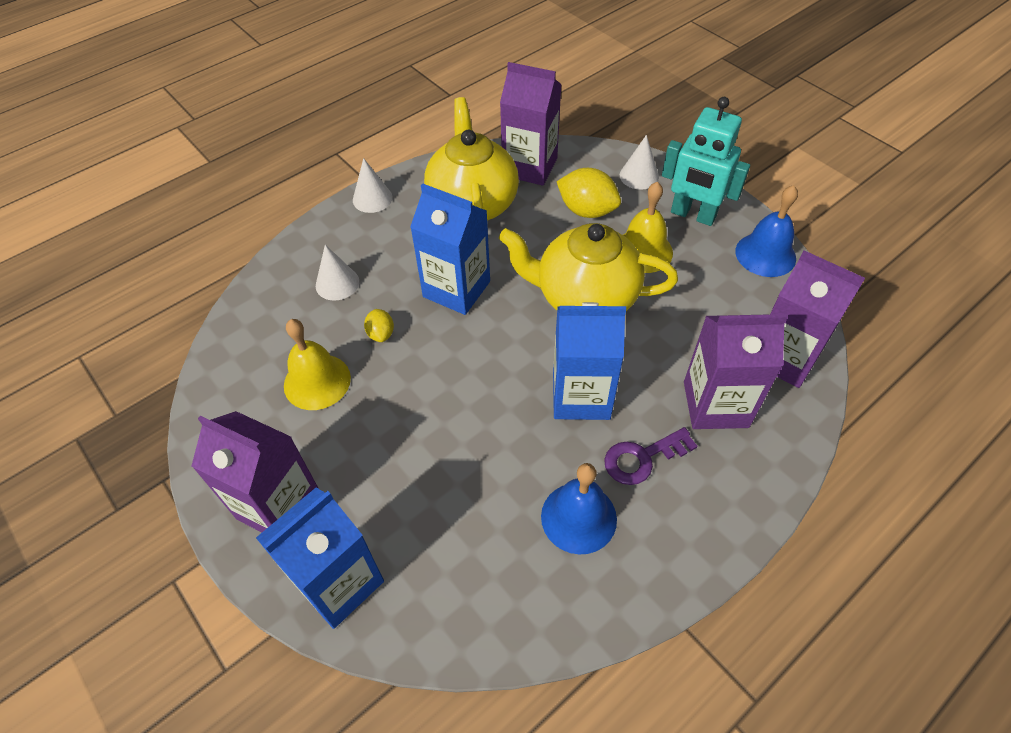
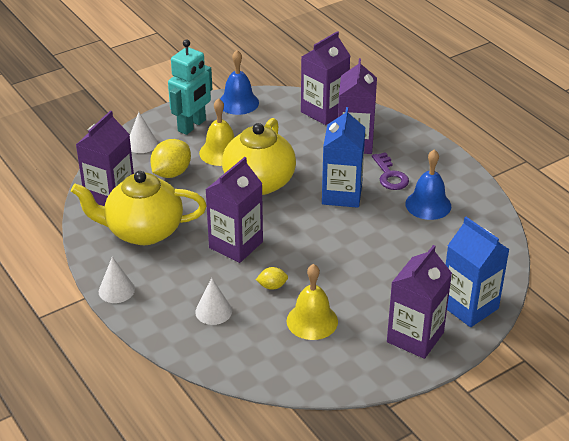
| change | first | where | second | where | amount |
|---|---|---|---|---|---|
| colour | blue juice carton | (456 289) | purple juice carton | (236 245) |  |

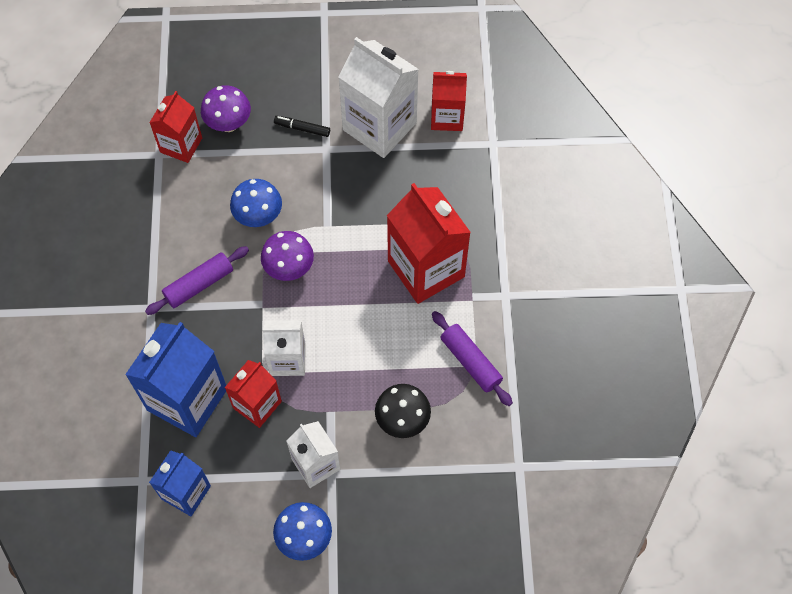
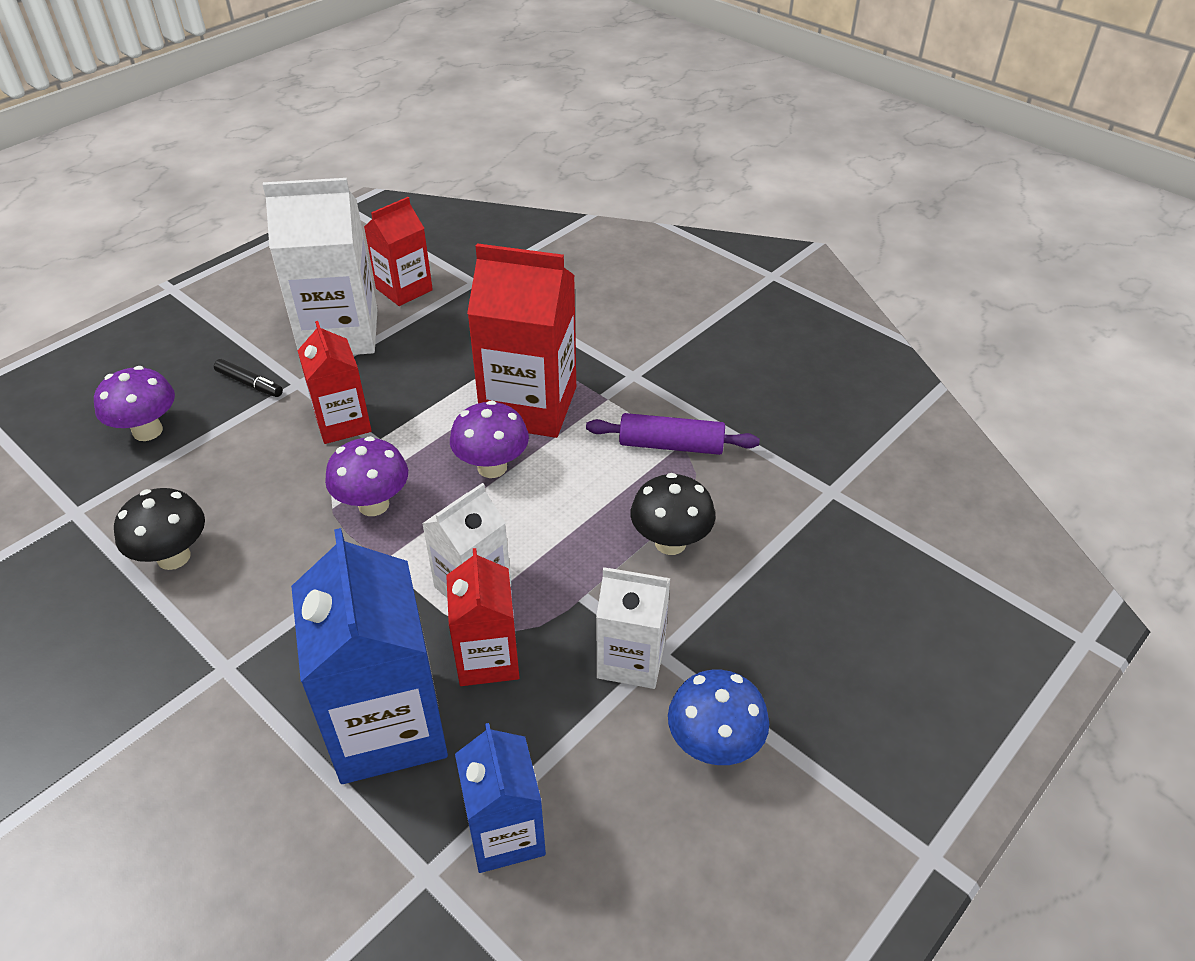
| change | first | where | second | where | amount |
|---|---|---|---|---|---|
| relocated | red juice carton | (181 145) |  | (343 423) |  |
| spun | jet-black marker | (302 128) |  | (249 384) | 120 degrees counterclockwise |
| missing | blue mushroom | (258 216) |  |  |  |
| missing | purple pastry roller | (199 284) |  |  |  |
| appeared |  |  | purple mushroom | (492 467) |  |
| appeared |  |  | jet-black mushroom | (173 557) |  |

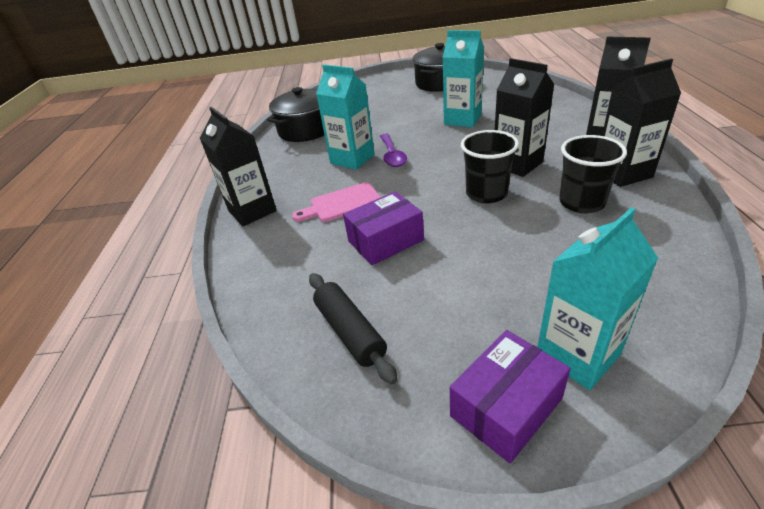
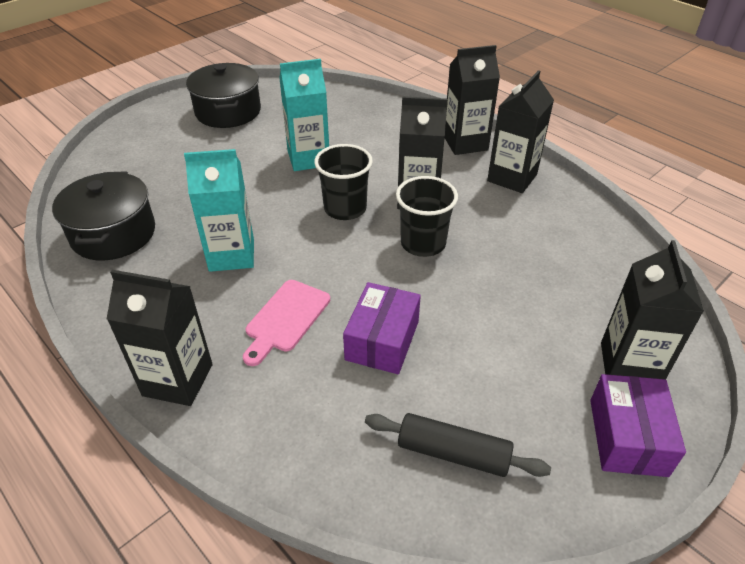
| change | first | where | second | where | amount |
|---|---|---|---|---|---|
| missing | purple teaspoon | (392 156) |  |  |  |
| relocated | jet-black cup | (581 202) |  | (345 209) |  |
| colour | teal juice carton | (577 355) | jet-black juice carton | (629 365) |  |

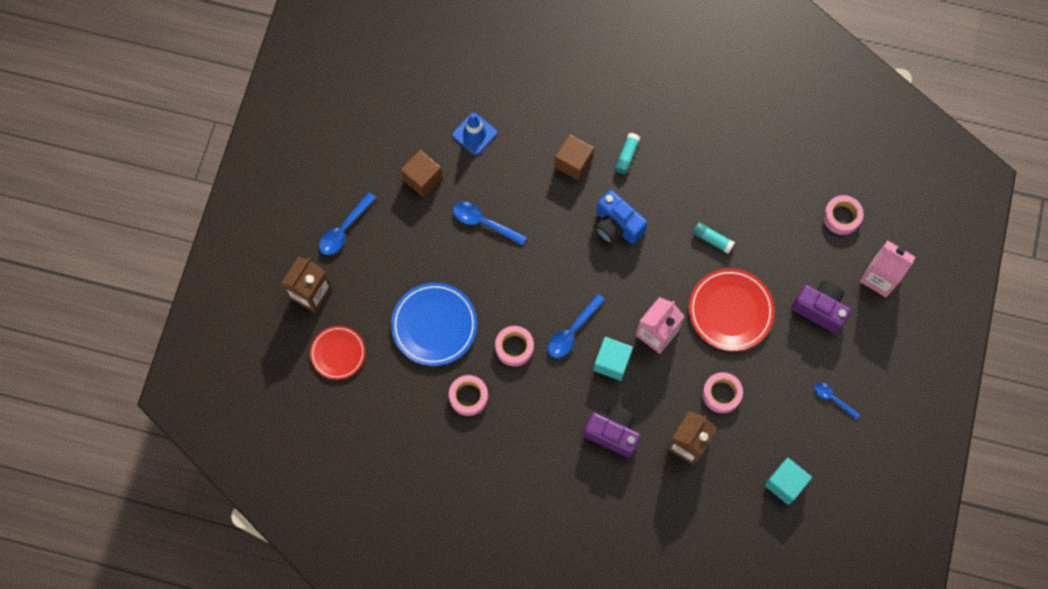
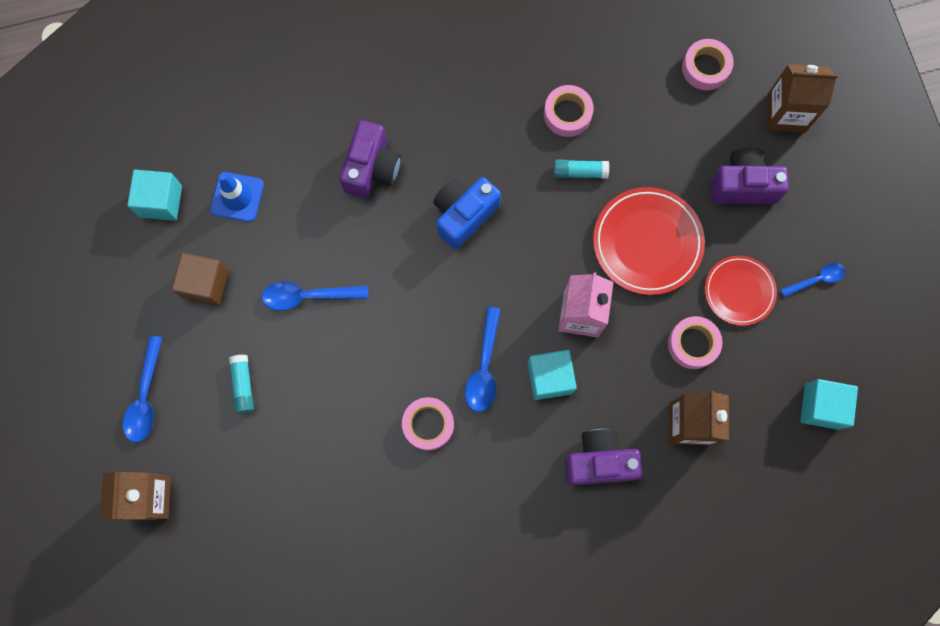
| change | first | where | second | where | amount |
|---|---|---|---|---|---|
| relocated | teal glue | (626 156) |  | (243 385) |  |
| exchanged | dark brown cube | (573 163) | purple compact camera | (372 169) |  |
| spun | blue compact camera | (617 226) |  | (464 215) | 120 degrees clockwise |
| colour | pink juice carton | (880 277) | dark brown juice carton | (786 113) |  |
| missing | blue flat dish | (434 325) |  |  |  |
| relocated | red flat dish | (338 353) |  | (739 291) |  |
| relocated | pink roll of tape | (468 397) |  | (567 114) |  |
| spun | blue teaspoon | (833 399) |  | (816 279) | 150 degrees clockwise |
| appeared |  |  | teal cube | (161 201) |  |

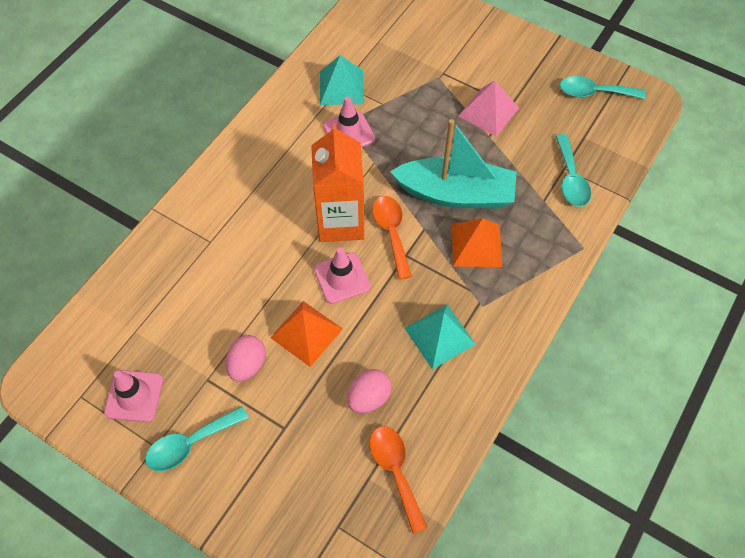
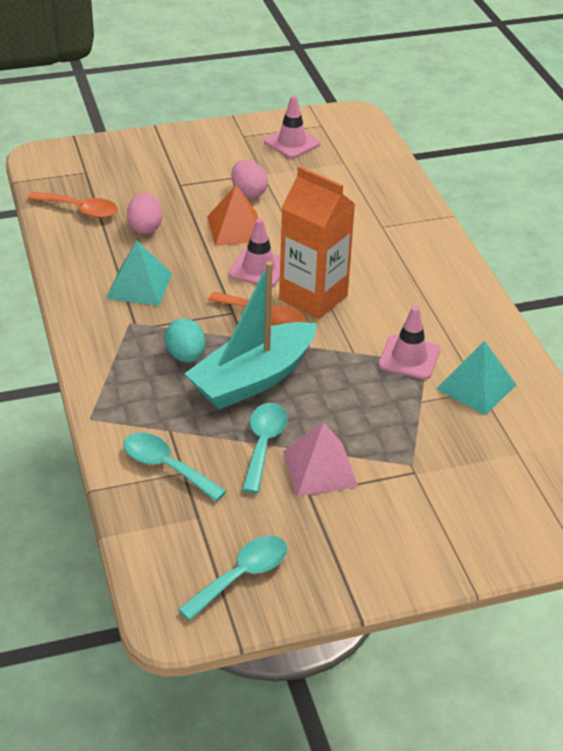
| change | first | where | second | where | amount |
|---|---|---|---|---|---|
| exchanged | orange pyramid shape | (476 245) | teal egg | (186 356) |  |
| relocated | teal teaspoon | (190 443) |  | (263 444) |  |

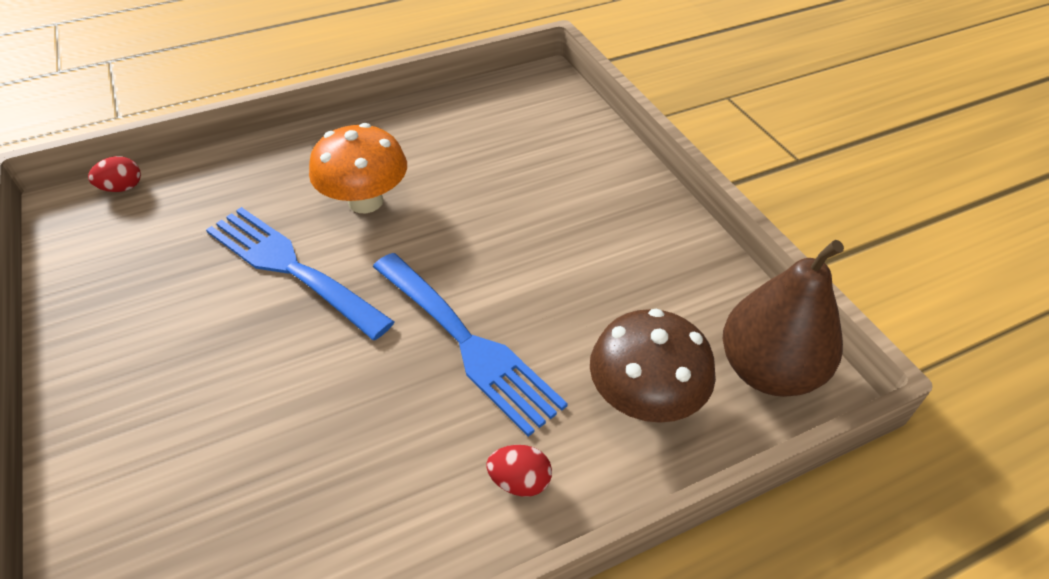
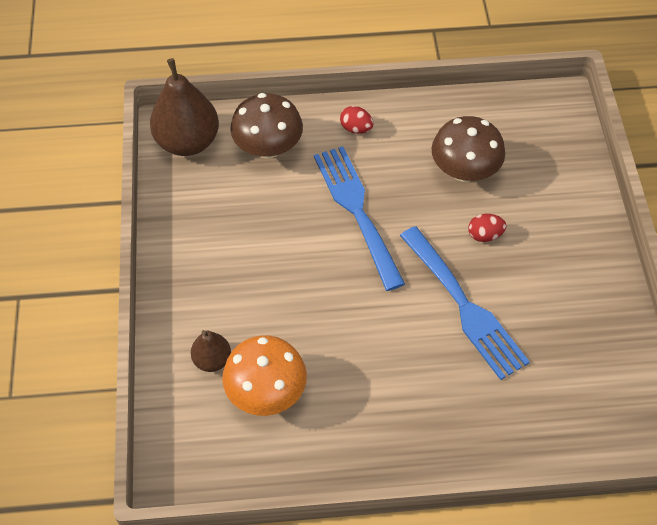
| change | first | where | second | where | amount |
|---|---|---|---|---|---|
| relocated | orange mushroom | (365 201) |  | (266 392) |  |
| relocated | red egg | (122 188) |  | (484 235) |  |
| appeared |  |  | dark brown mushroom | (464 171) |  |
| appeared |  |  | dark brown pear fruit | (212 360) |  |

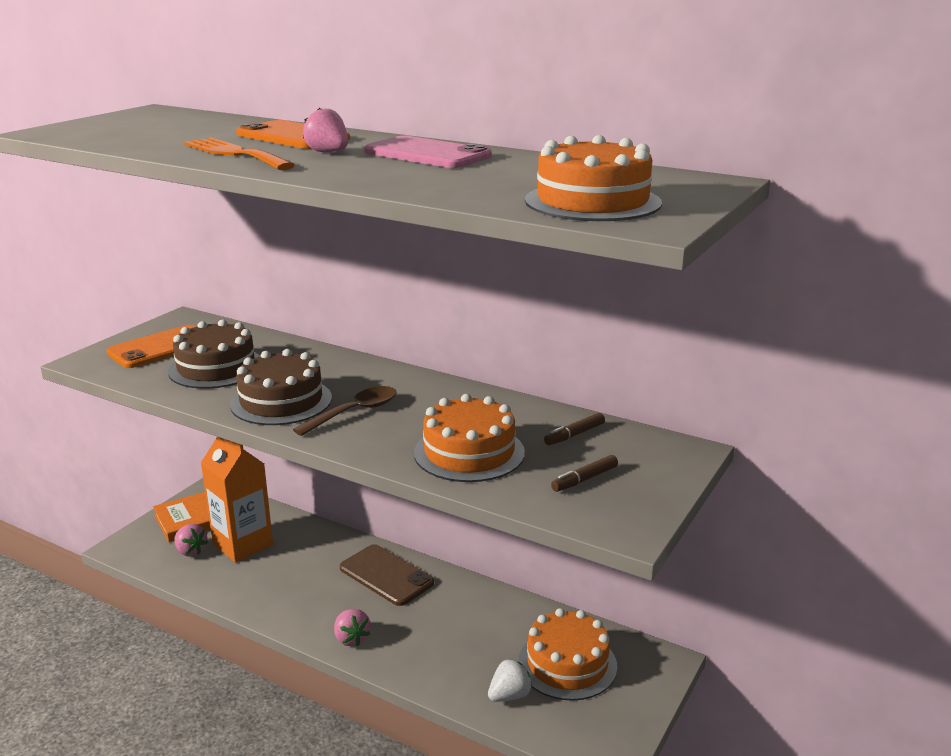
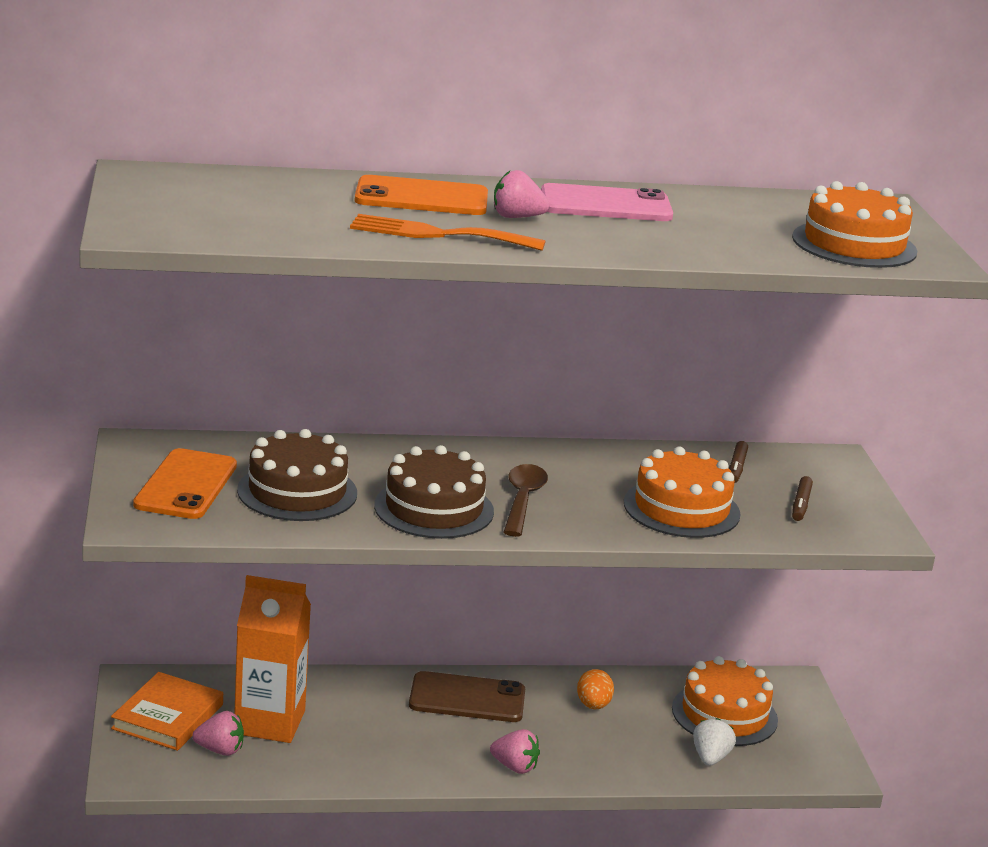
| change | first | where | second | where | amount |
|---|---|---|---|---|---|
| appeared |  |  | orange egg | (593 705) |  |

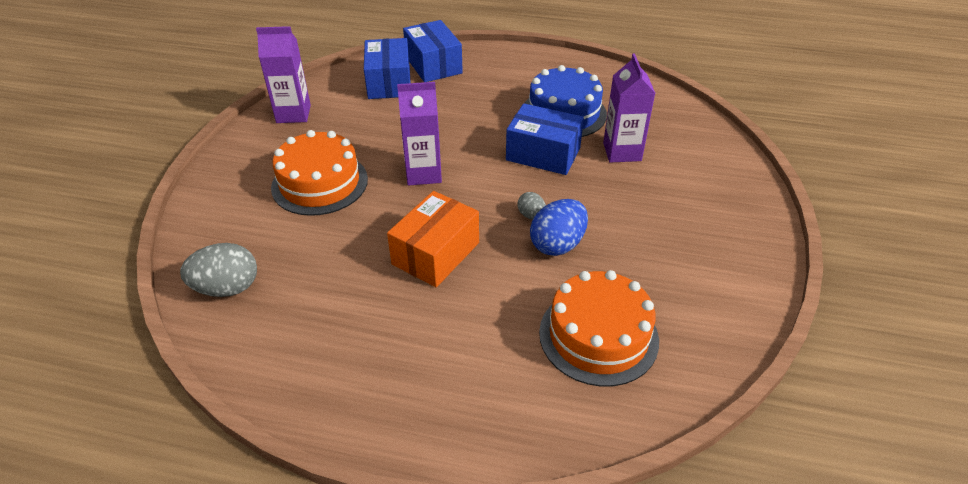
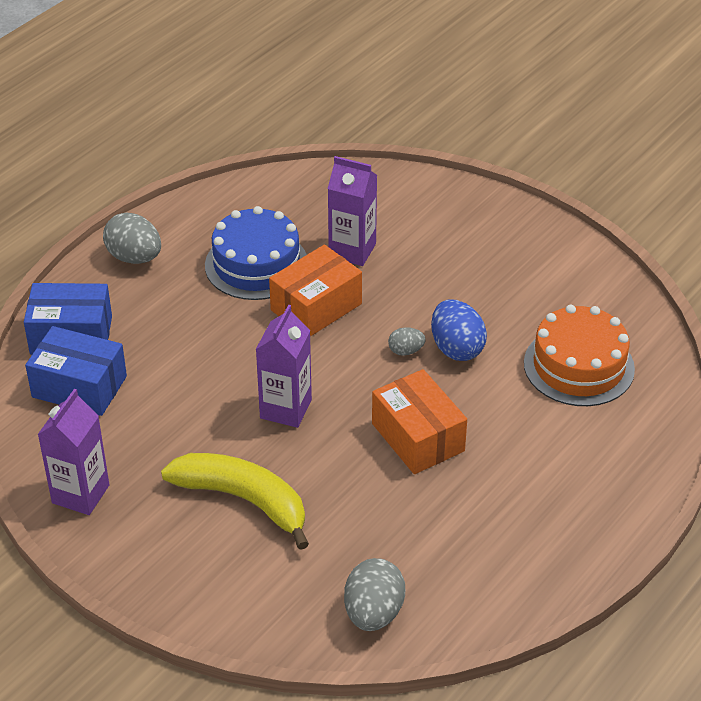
| change | first | where | second | where | amount |
|---|---|---|---|---|---|
| colour | blue box | (543 154) | orange box | (316 307) |  |
| exchanged | orange gateau | (319 183) | bright yellow banana fruit | (243 500) |  |
| appeared |  |  | ash-grey egg | (134 257) |  |

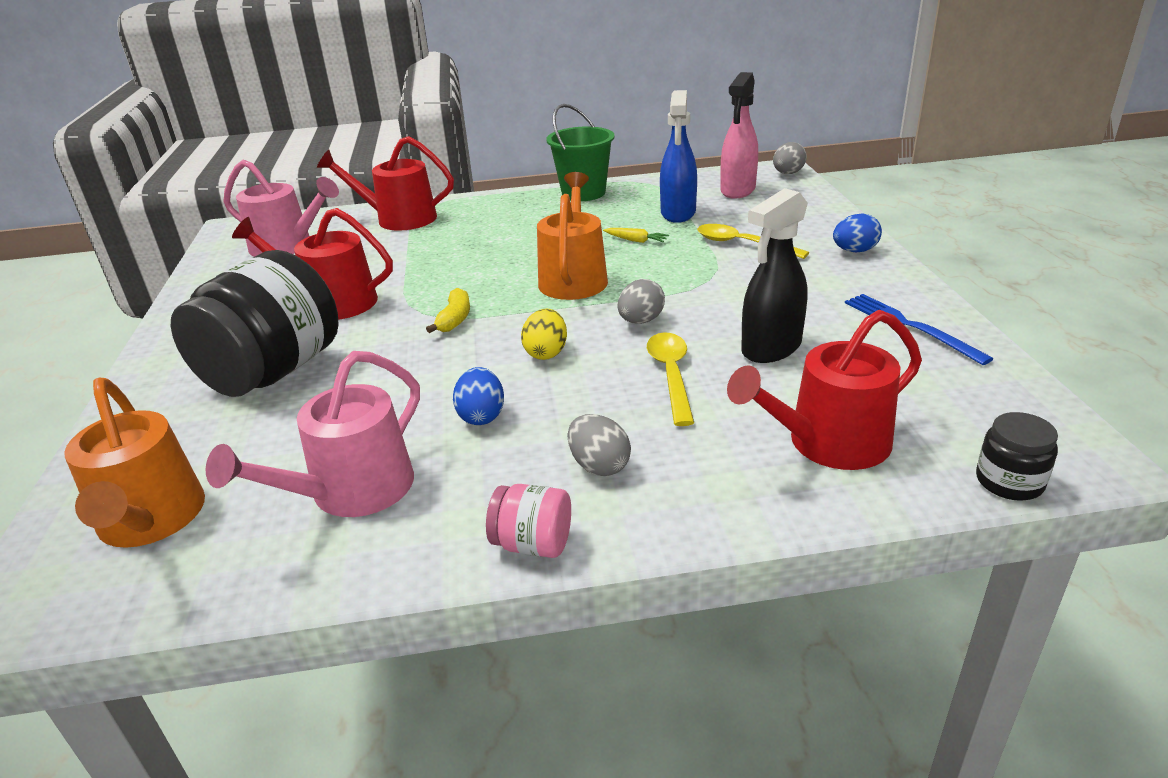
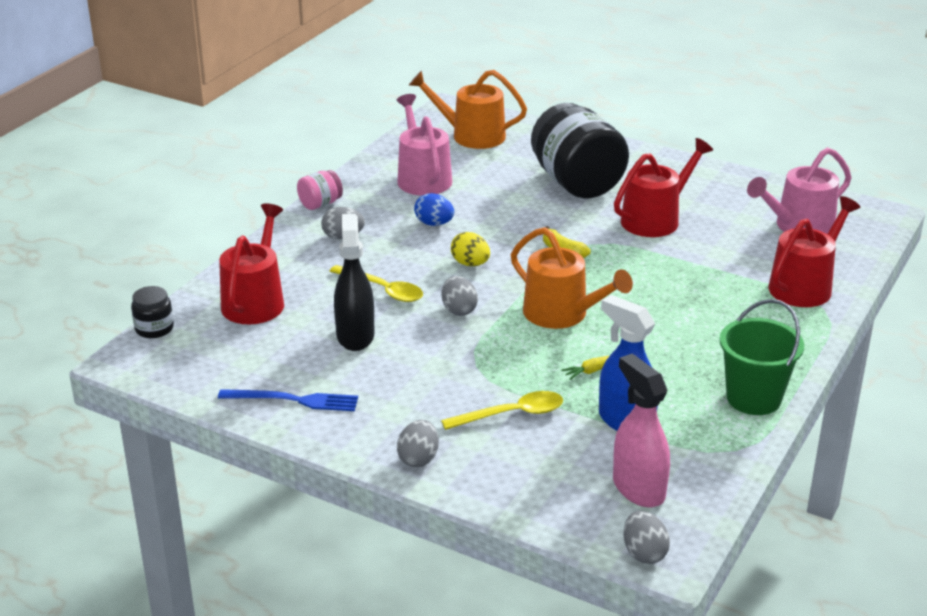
| change | first | where | second | where | amount |
|---|---|---|---|---|---|
| colour | blue egg | (854 251) | ash-grey egg | (418 459) |  |

